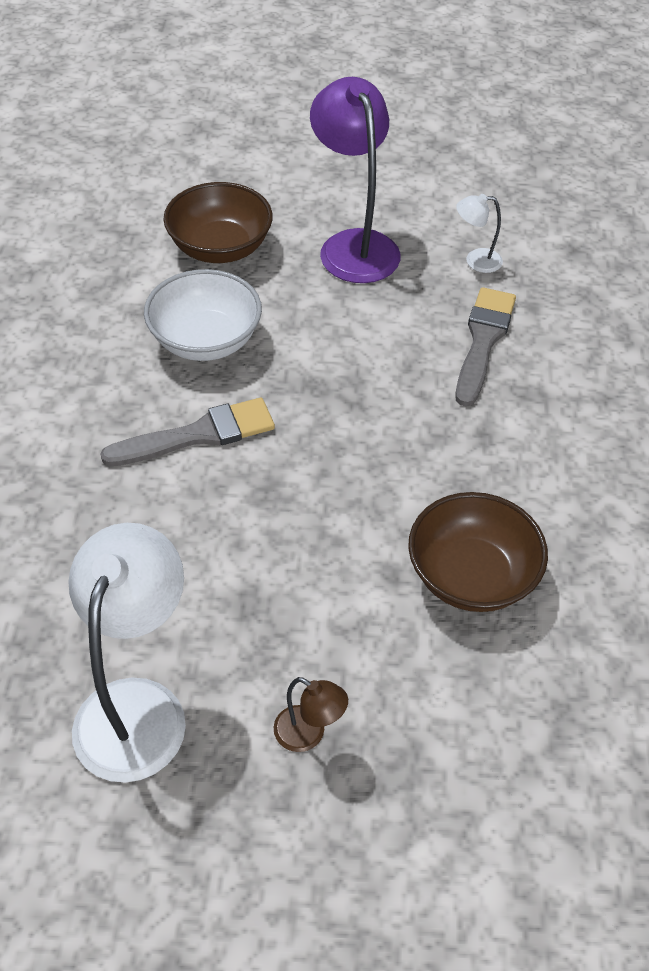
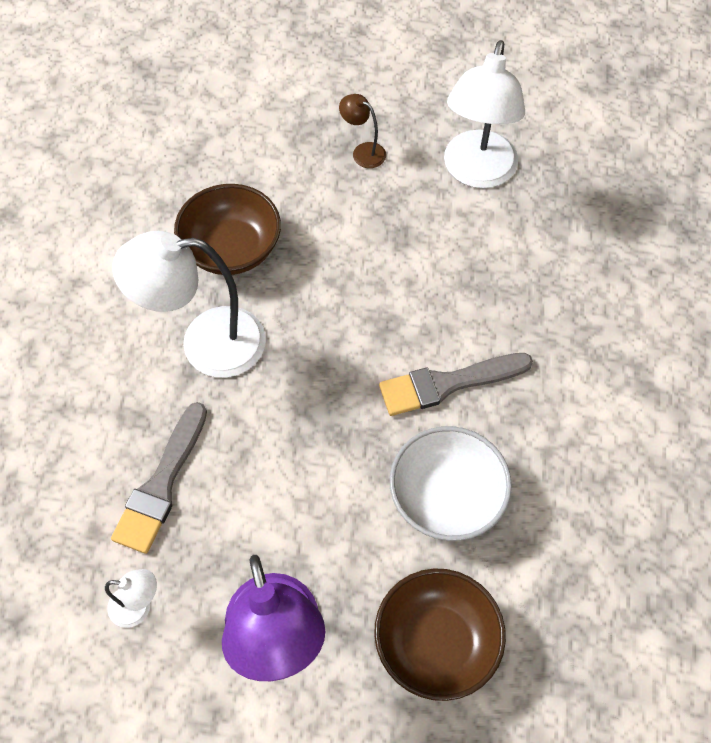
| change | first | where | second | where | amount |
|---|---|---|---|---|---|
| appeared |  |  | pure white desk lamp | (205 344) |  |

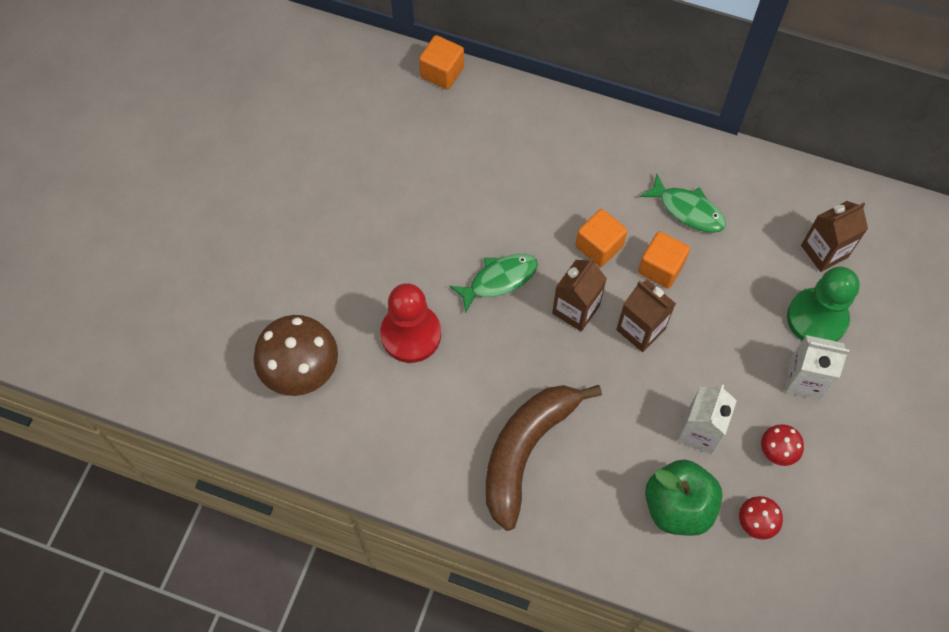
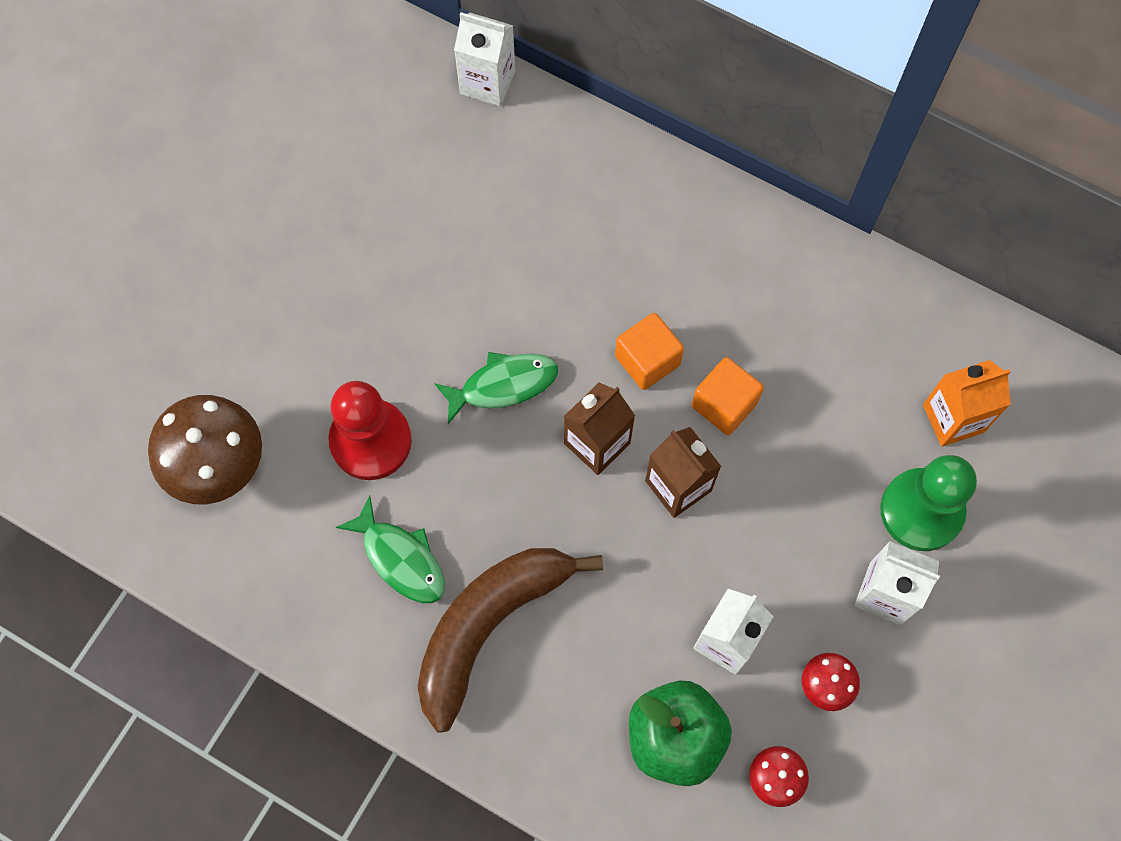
| change | first | where | second | where | amount |
|---|---|---|---|---|---|
| exchanged | orange cube | (442 72) | pure white juice carton | (487 82) |  |
| relocated | leaf-green toy fish | (687 210) |  | (400 558) |  |
| colour | dark brown juice carton | (824 251) | orange juice carton | (953 418) |  |

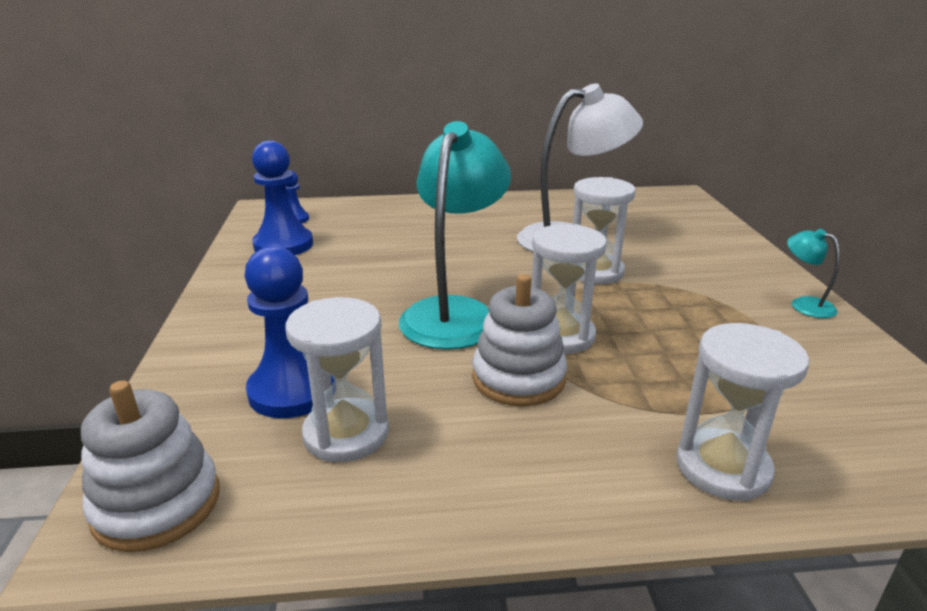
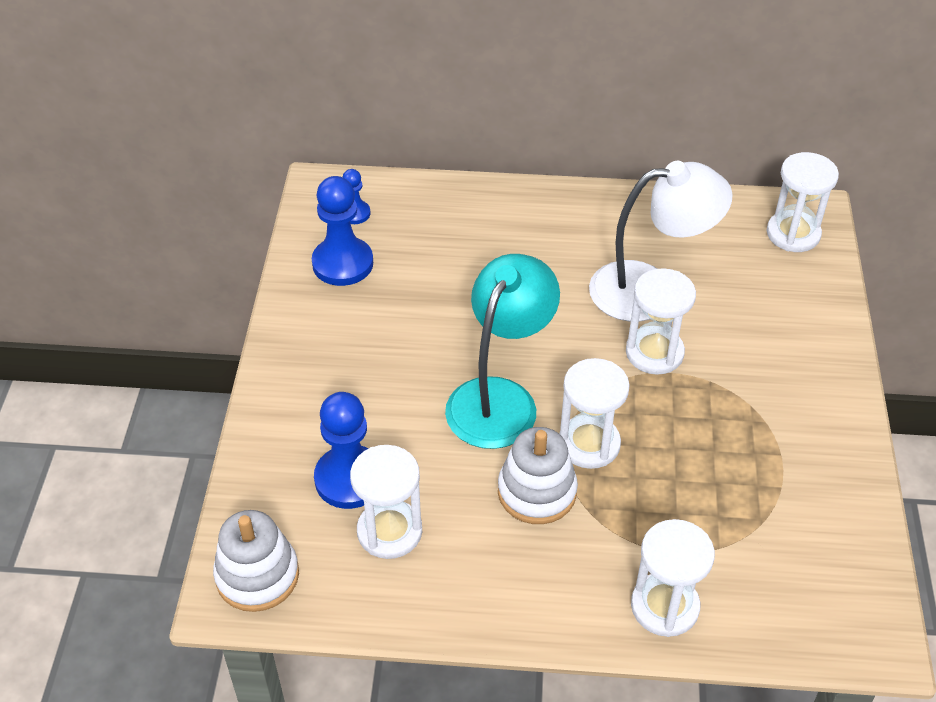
| change | first | where | second | where | amount |
|---|---|---|---|---|---|
| missing | teal desk lamp | (804 304) |  |  |  |
| appeared |  |  | pure white sandglass | (793 234) |  |

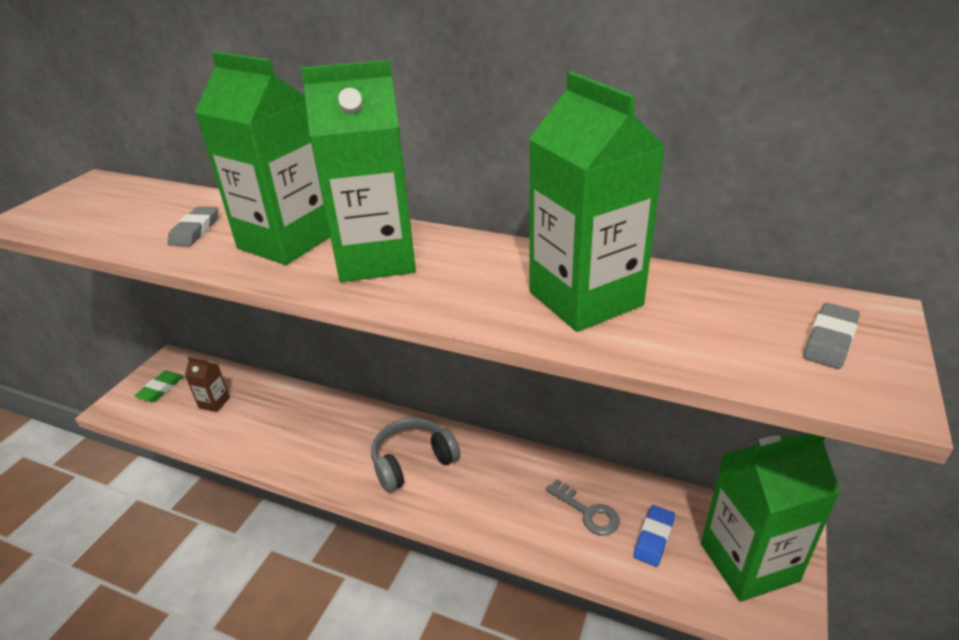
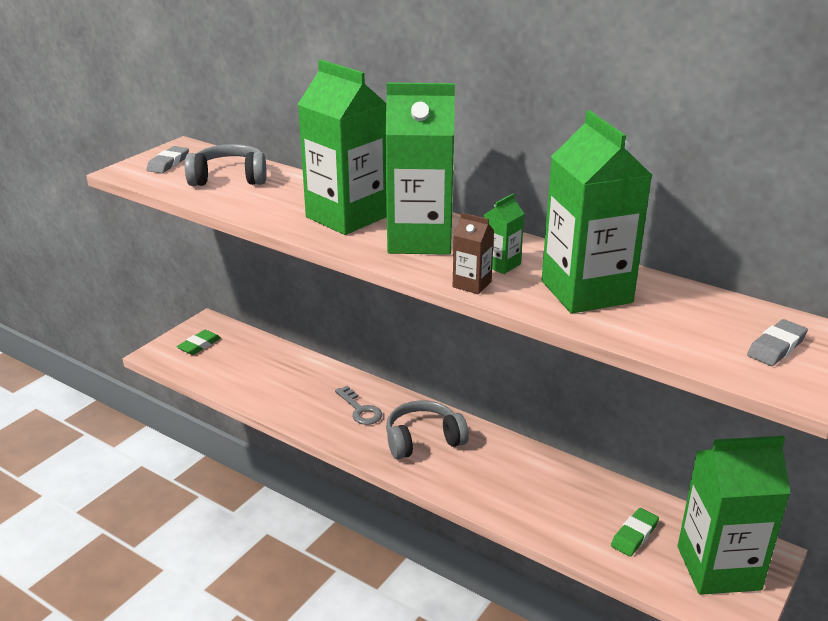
| change | first | where | second | where | amount |
|---|---|---|---|---|---|
| relocated | ash-grey gum eraser | (195 230) |  | (168 163) |  |
| relocated | dark brown juice carton | (214 402) |  | (472 284) |  |
| relocated | ash-grey latchkey | (587 512) |  | (360 410) |  |
| colour | blue gum eraser | (653 538) | leaf-green gum eraser | (634 535) |  |
| appeared |  |  | ash-grey headphones | (229 178) |  |
| appeared |  |  | leaf-green juice carton | (501 265) |  |

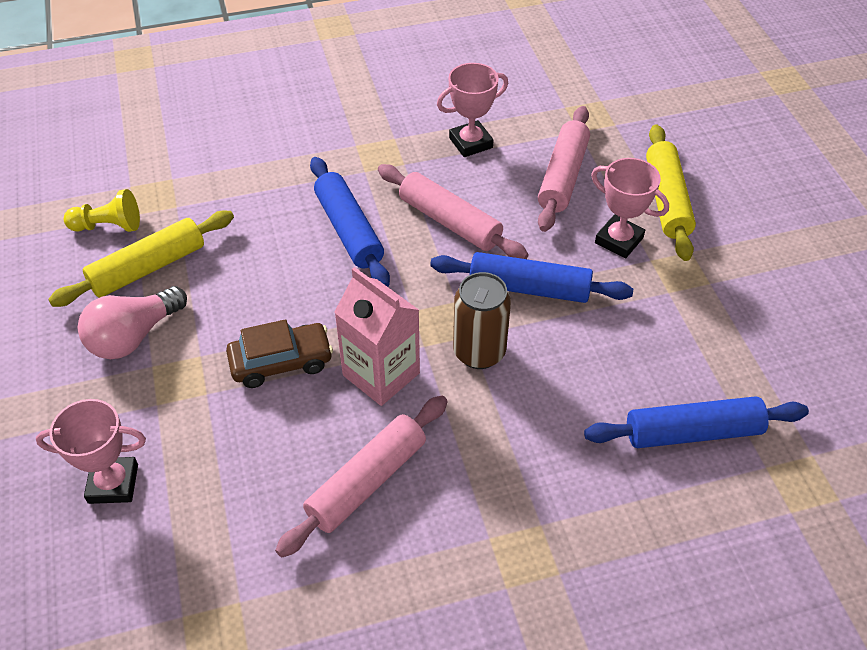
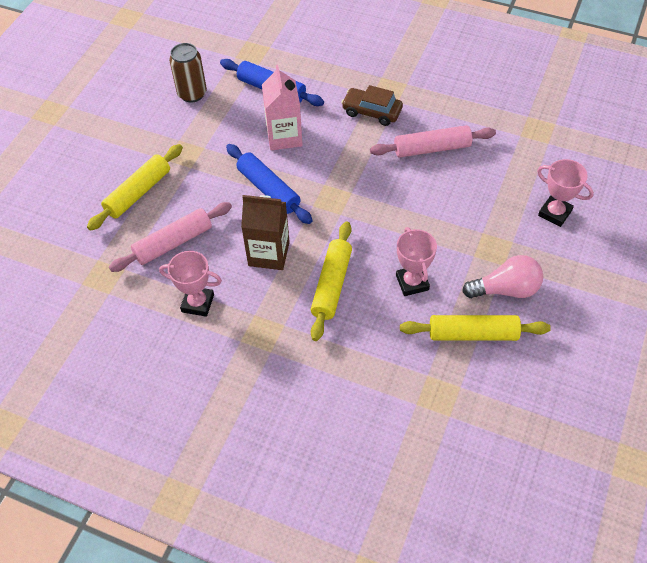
| change | first | where | second | where | amount |
|---|---|---|---|---|---|
| colour | blue pastry roller | (349 230) | bright yellow pastry roller | (332 285) |  |
| relocated | pink prize cup | (619 240) |  | (412 282) |  |
| exchanged | pink pastry roller | (450 222) | dark brown juice carton | (269 254) |  |
| missing | bright yellow chess pawn | (108 226) |  |  |  |
| relocated | pink juice carton | (381 374) |  | (284 137) |  |
| relocated | dark brown can | (479 352) |  | (192 94) |  |
| relocated | dark brown automobile | (281 362) |  | (372 112) |  |

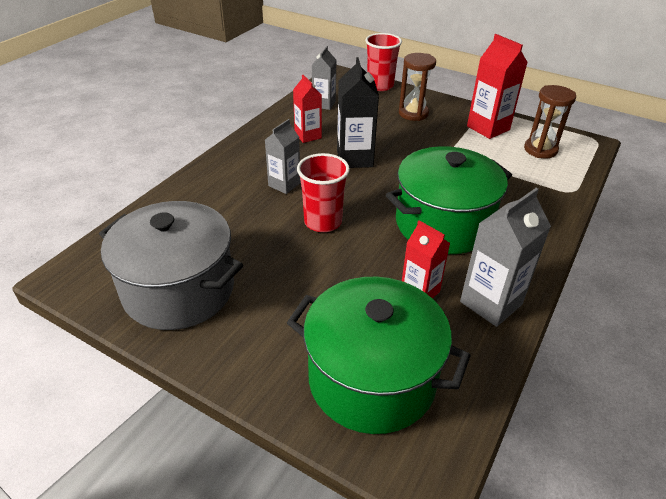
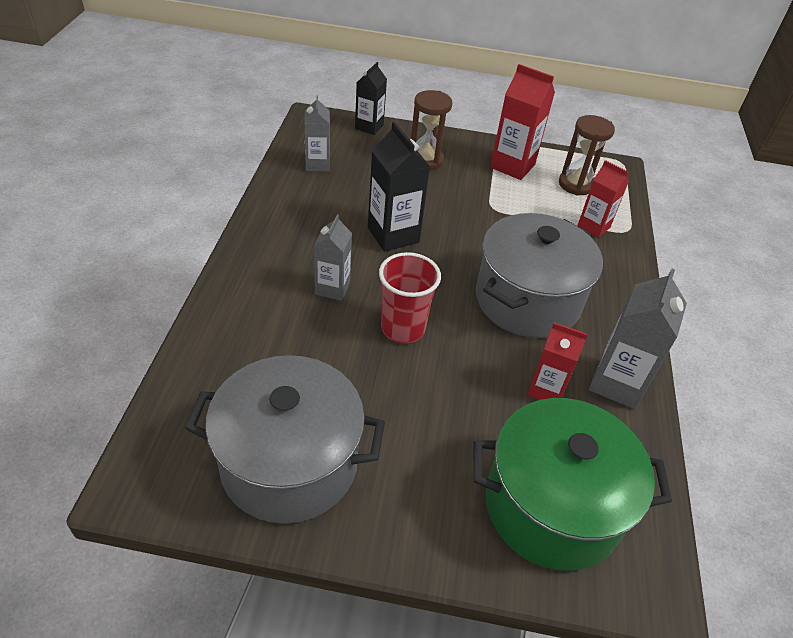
| change | first | where | second | where | amount |
|---|---|---|---|---|---|
| exchanged | red cup | (380 86) | jet-black juice carton | (369 127) |  |
| relocated | red juice carton | (308 136) |  | (593 227) |  |
| colour | leaf-green pot | (443 224) | ash-grey pot | (527 300) |  |

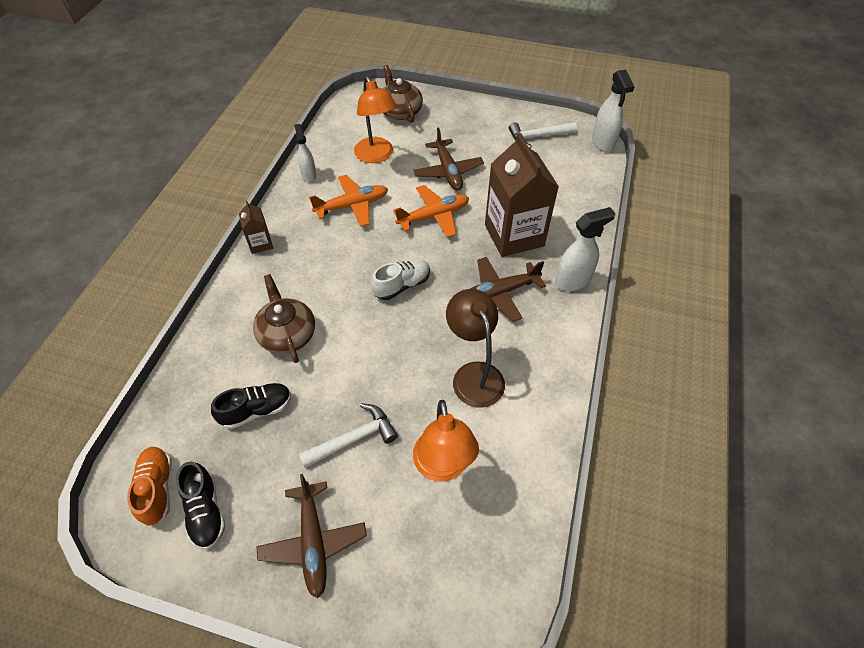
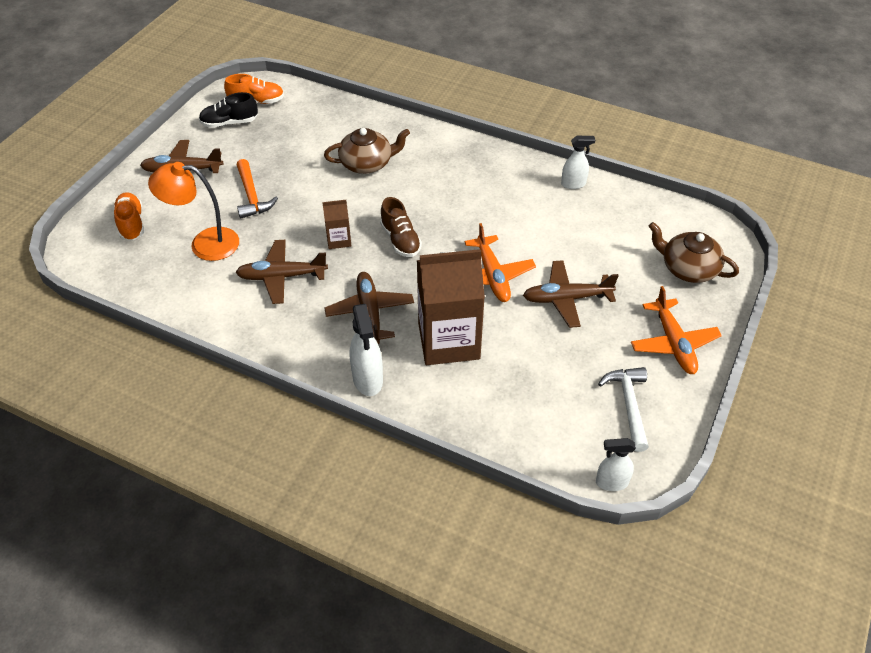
| change | first | where | second | where | amount |
|---|---|---|---|---|---|
| spun | dark brown teapot | (400 111) |  | (688 268) | 135 degrees counterclockwise |
| size | pure white sprayer | (603 143) |  | (611 482) | x0.67 |
| missing | orange desk lamp | (376 156) |  |  |  |
| relocated | orange aeroplane | (352 205) |  | (673 343) |  |
| relocated | dark brown juice carton | (260 244) |  | (338 240) |  |
| colour | pure white lace-up shoe | (402 285) | dark brown lace-up shoe | (400 240) |  |
| exchanged | dark brown desk lamp | (474 374) | dark brown aeroplane | (281 276) |  |
| missing | jet-black lace-up shoe | (257 410) |  |  |  |
| colour | pure white hammer | (354 439) | orange hammer | (252 196) |  |
| appeared |  |  | orange lace-up shoe | (131 224) |  |

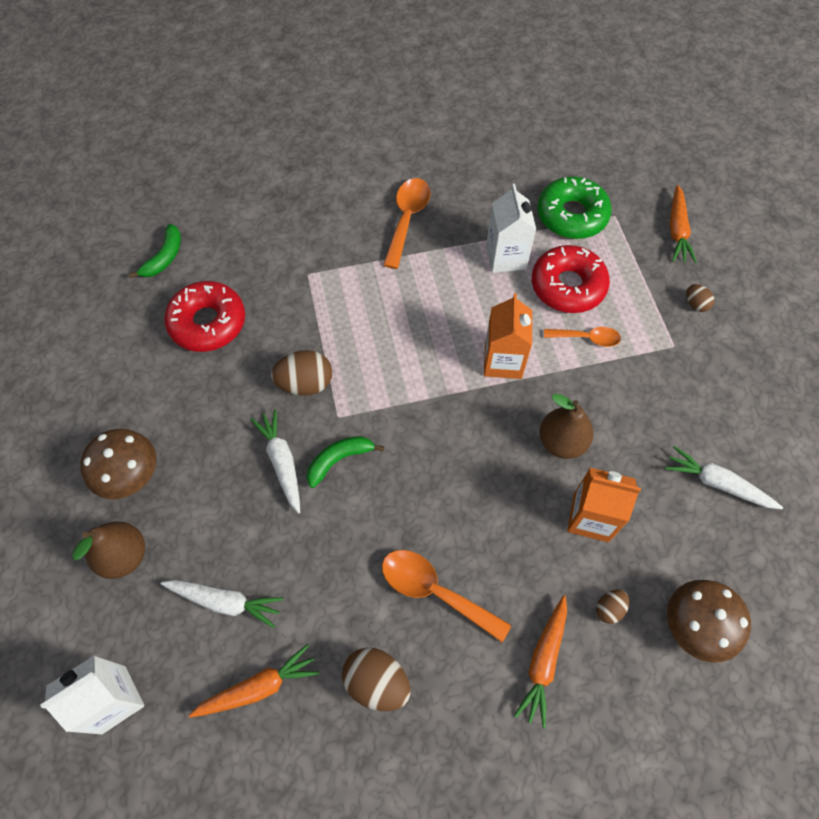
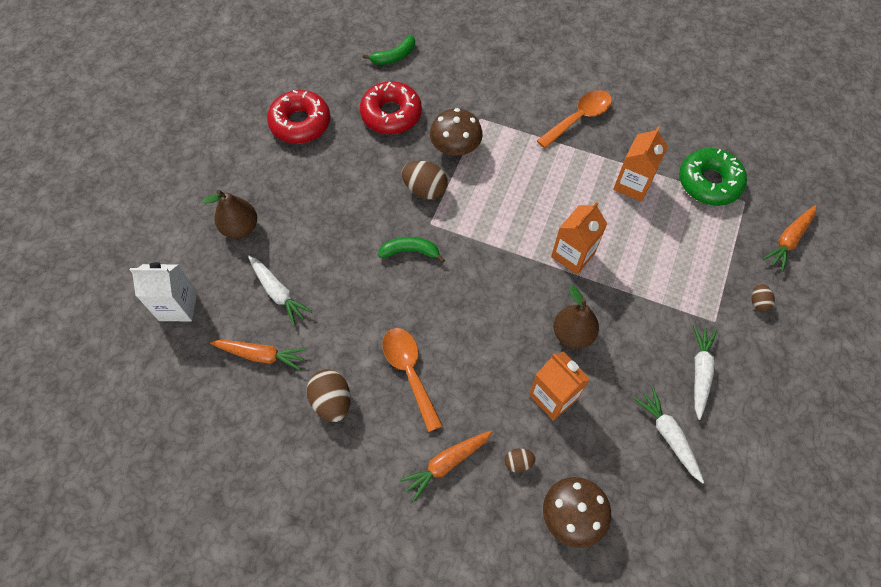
| change | first | where | second | where | amount |
|---|---|---|---|---|---|
| colour | pure white juice carton | (506 257) | orange juice carton | (632 184) |  |
| relocated | red glazed donut | (568 286) |  | (300 123) |  |
| missing | orange teaspoon | (586 338) |  |  |  |
| relocated | pure white root vegetable | (282 462) |  | (700 373) |  |
| relocated | dark brown mushroom | (129 474) |  | (455 147) |  |

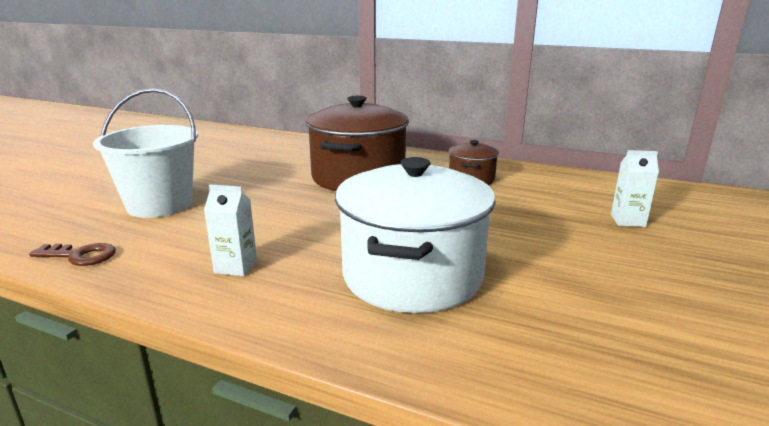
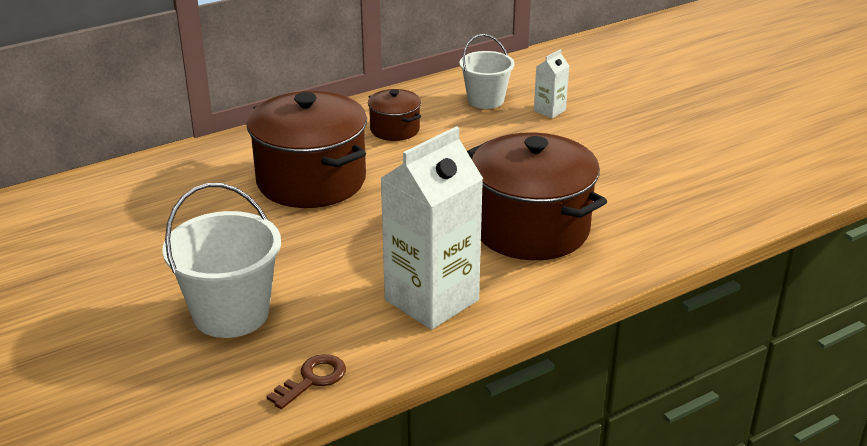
| change | first | where | second | where | amount |
|---|---|---|---|---|---|
| colour | pure white pot | (412 275) | dark brown pot | (531 229) |  |
| size | pure white juice carton | (236 267) |  | (431 300) | x2.24 |
| appeared |  |  | pure white bucket | (485 100) |  |

